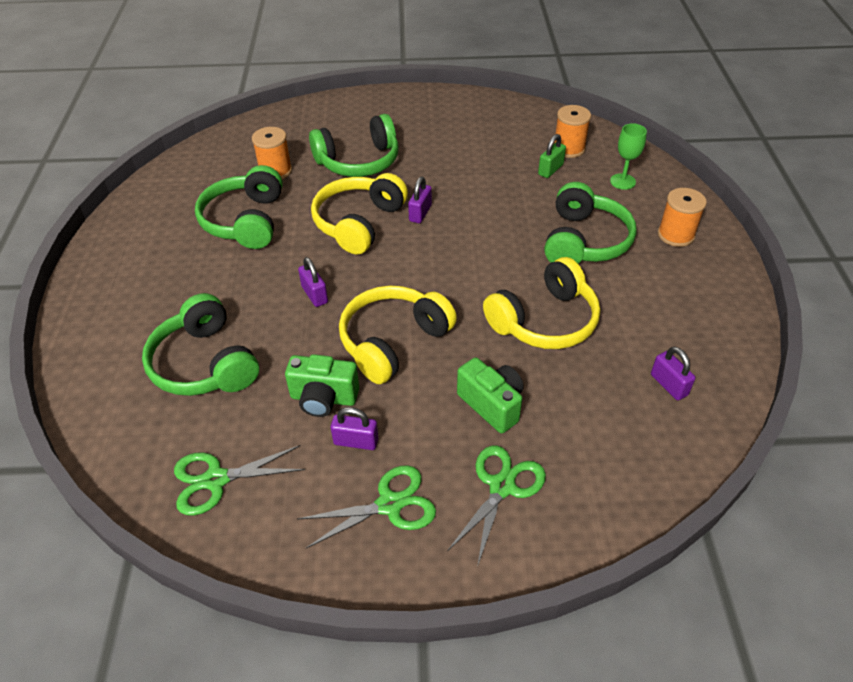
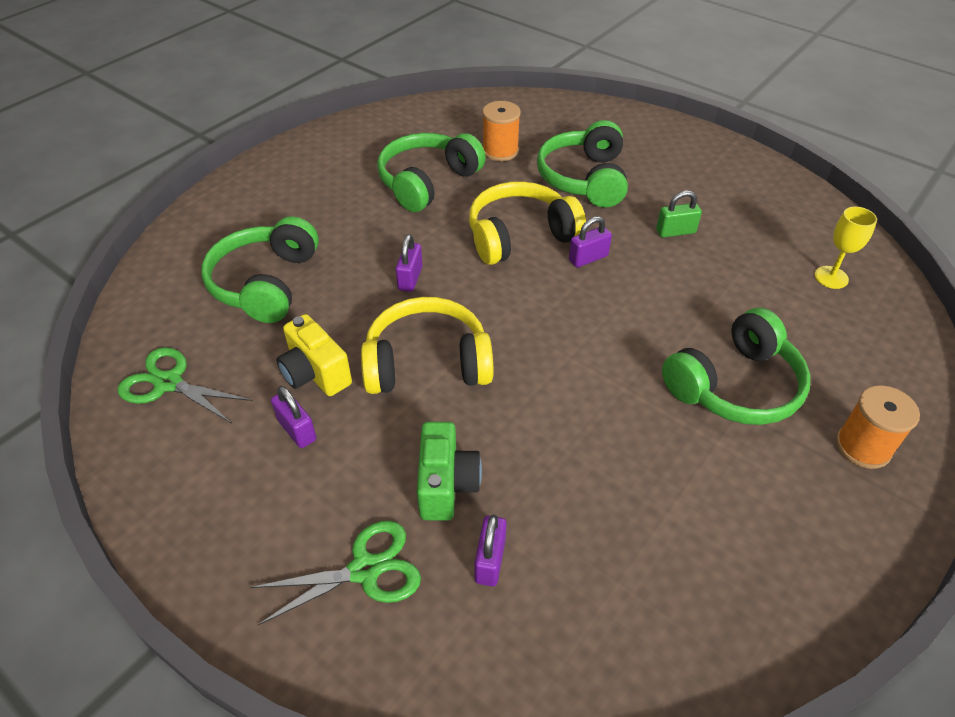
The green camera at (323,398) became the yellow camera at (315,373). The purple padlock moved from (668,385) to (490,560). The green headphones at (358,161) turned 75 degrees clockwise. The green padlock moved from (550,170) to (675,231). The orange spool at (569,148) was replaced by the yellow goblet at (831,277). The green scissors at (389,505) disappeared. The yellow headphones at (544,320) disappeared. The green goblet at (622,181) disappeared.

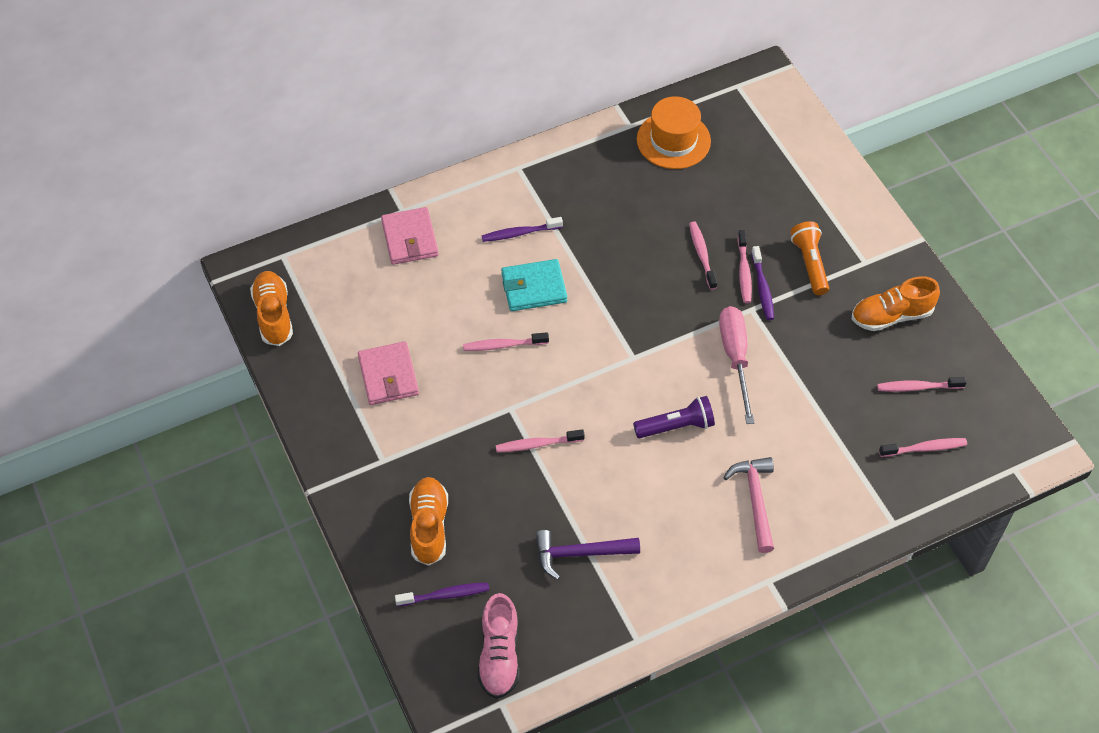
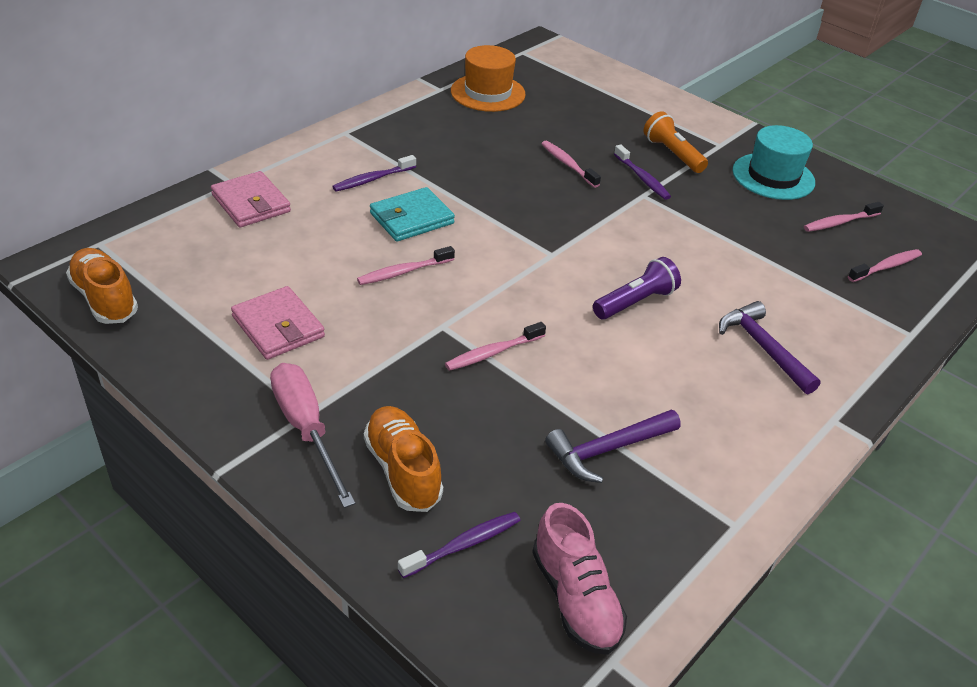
The pink screwdriver moved from (735,358) to (306,429). The pink hammer at (755,500) became the purple hammer at (763,348). The orange shoe at (891,316) was replaced by the turquoise hat at (773,176). The pink toothbrush at (744,271) disappeared.

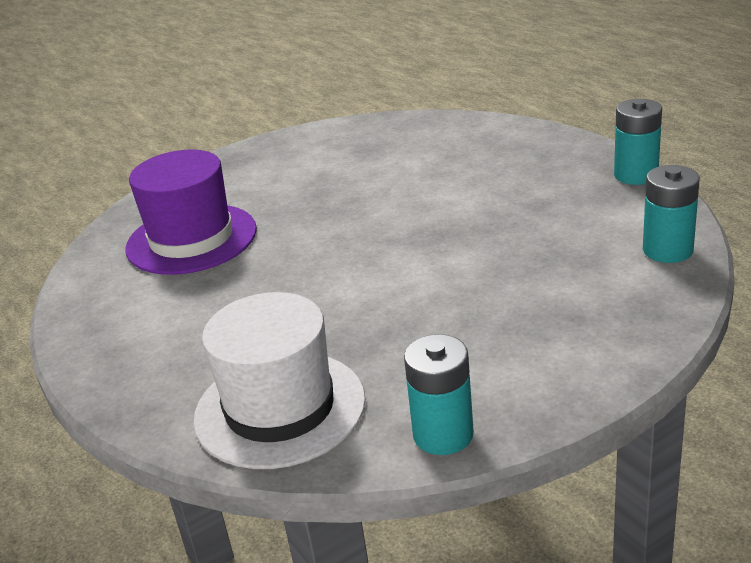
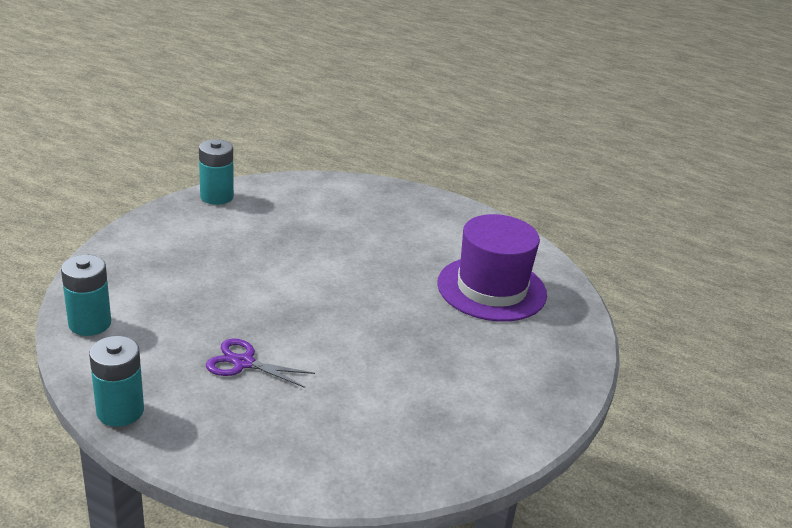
The purple scissors at (243,362) appeared. The white hat at (280,408) disappeared.

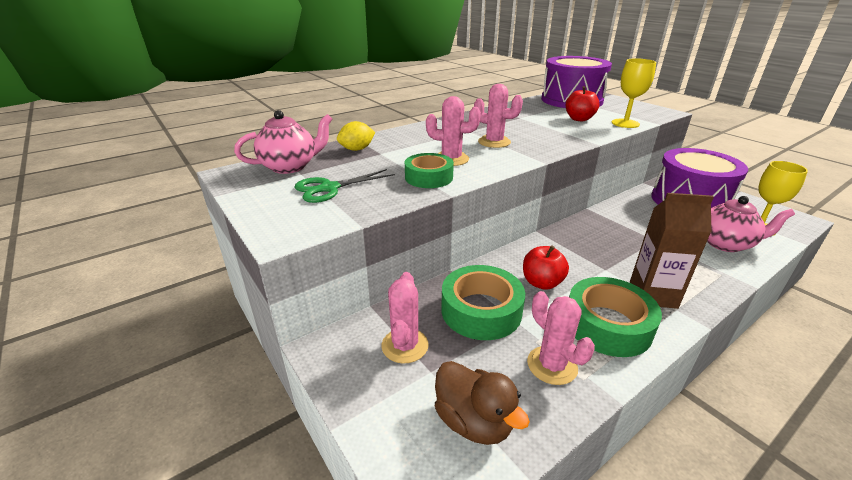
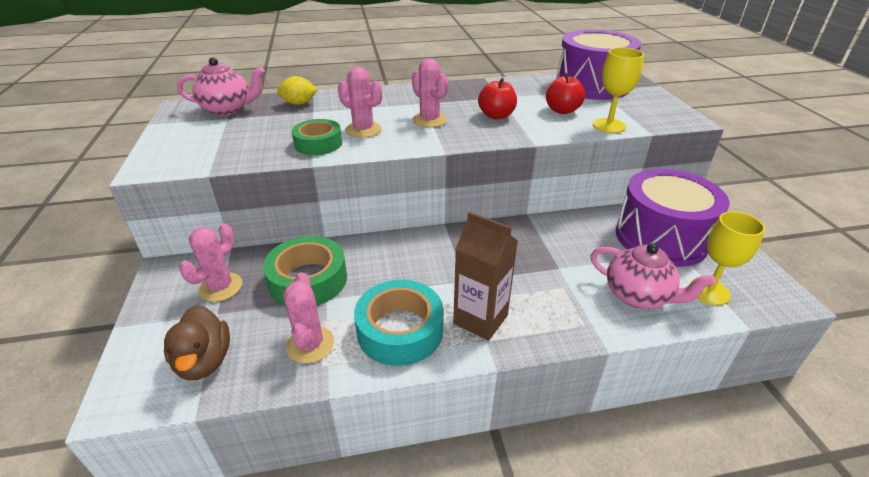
The green tape at (607,325) became the turquoise tape at (400,330). The red apple moved from (542,283) to (496,116). The green scissors at (329,188) disappeared.

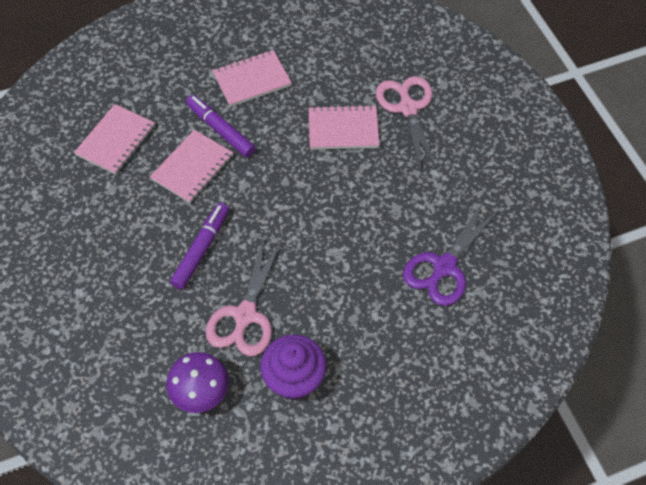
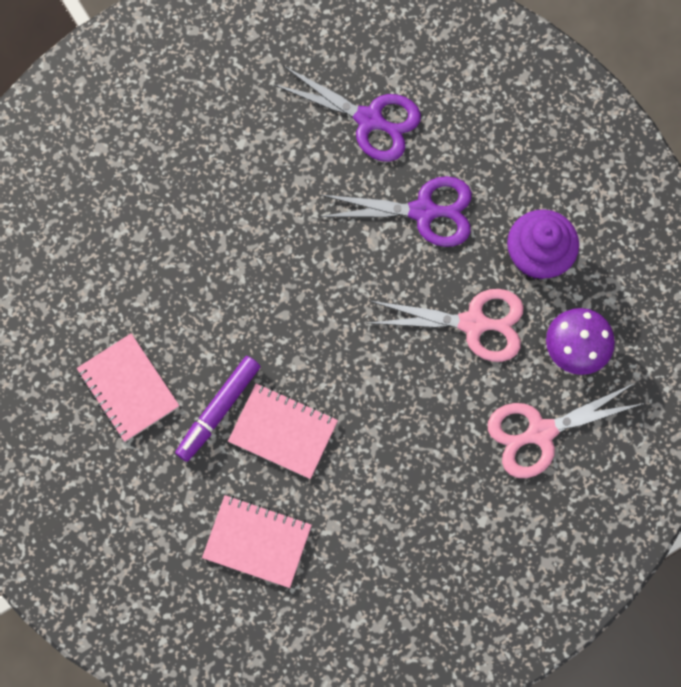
The purple scissors at (424,211) appeared. The pink scissors moved from (407,108) to (540,433). The purple marker at (201,249) disappeared. The pink notebook at (343,129) disappeared.

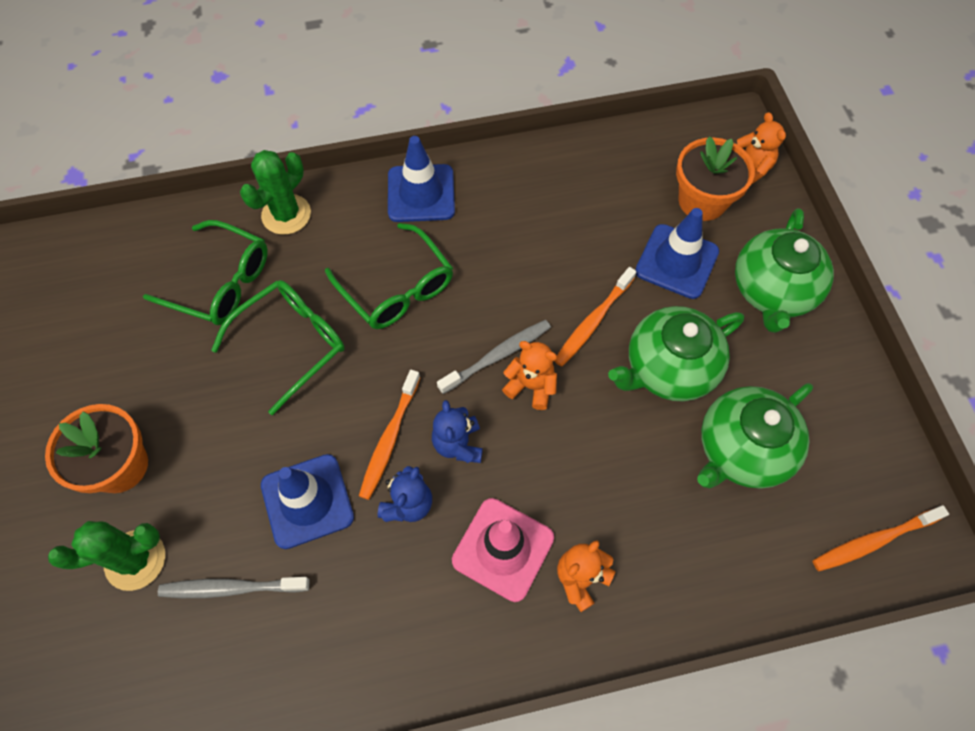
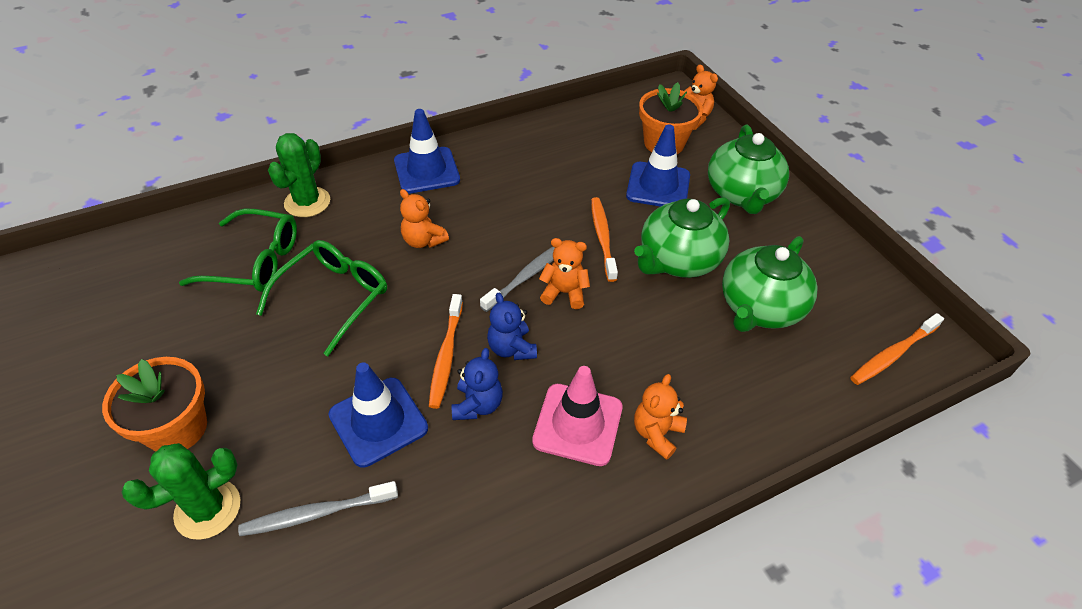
The green glasses at (397,288) was replaced by the orange teddy bear at (423,240). The orange toothbrush at (593,322) turned 150 degrees clockwise.

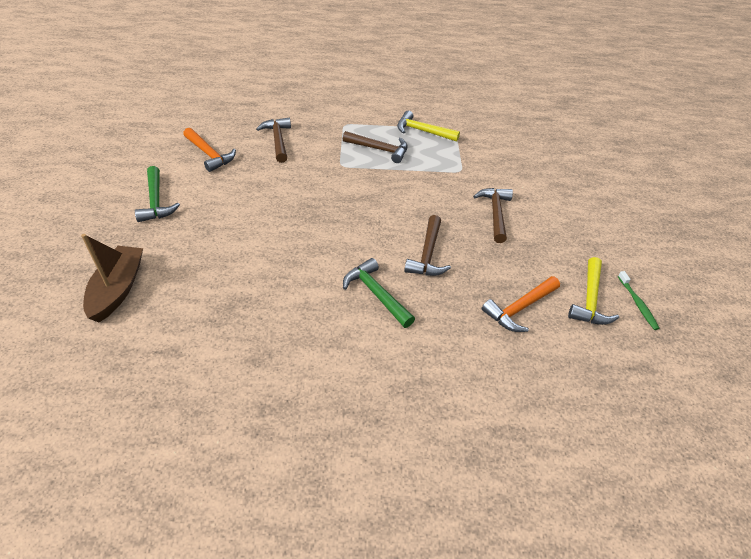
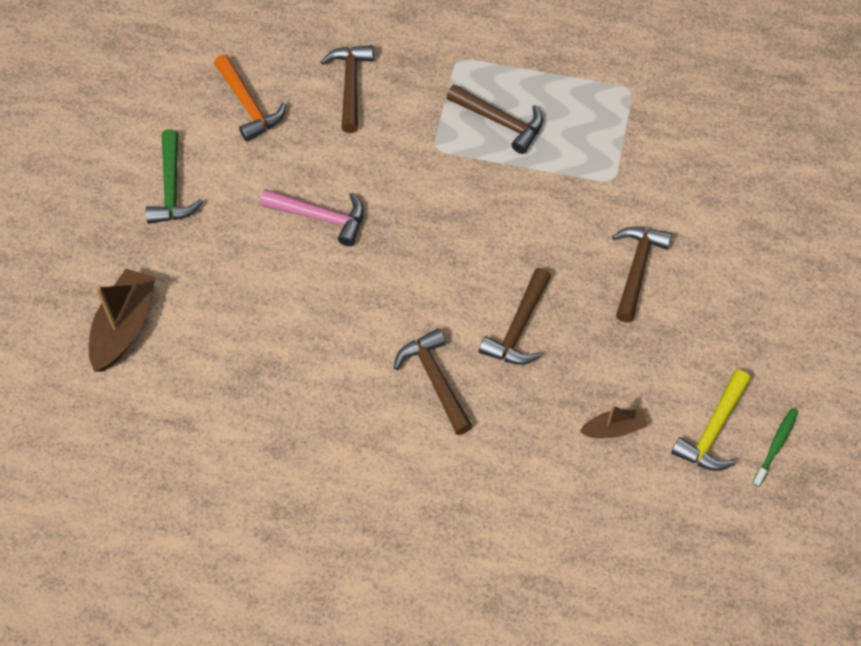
The pink hammer at (320,217) appeared. The green hammer at (376,294) became the brown hammer at (435,380). The orange hammer at (519,308) was replaced by the brown boat at (613,428). The green toothbrush at (637,303) turned 150 degrees counterclockwise. The yellow hammer at (423,131) disappeared.

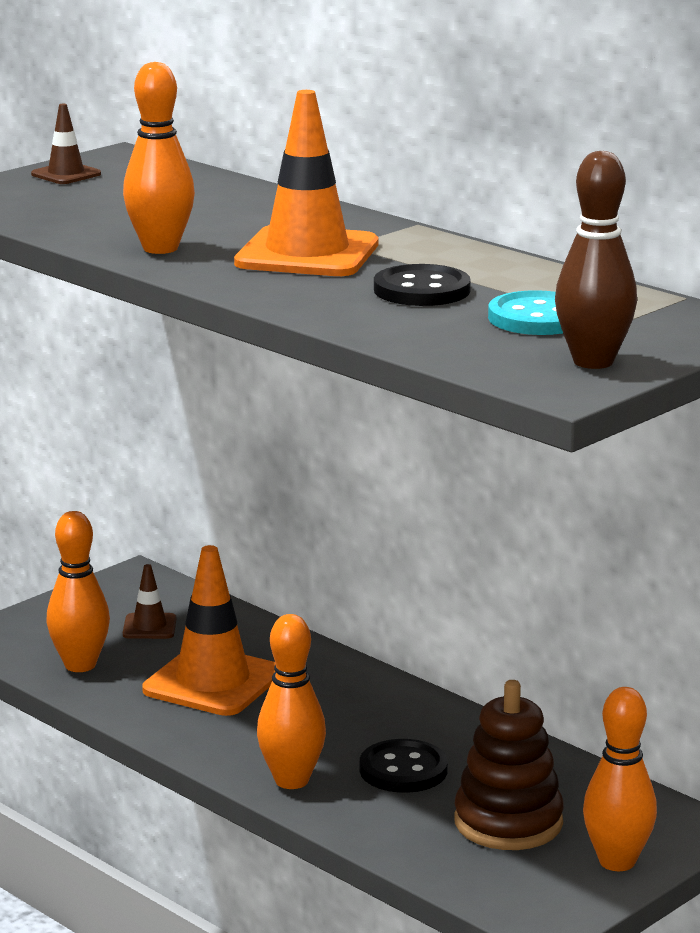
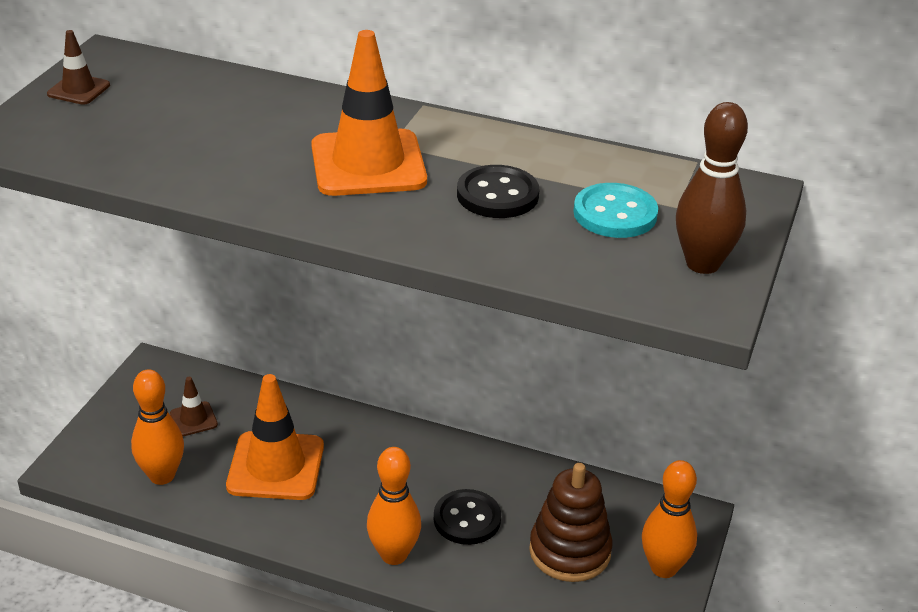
The orange bowling pin at (160,248) disappeared.

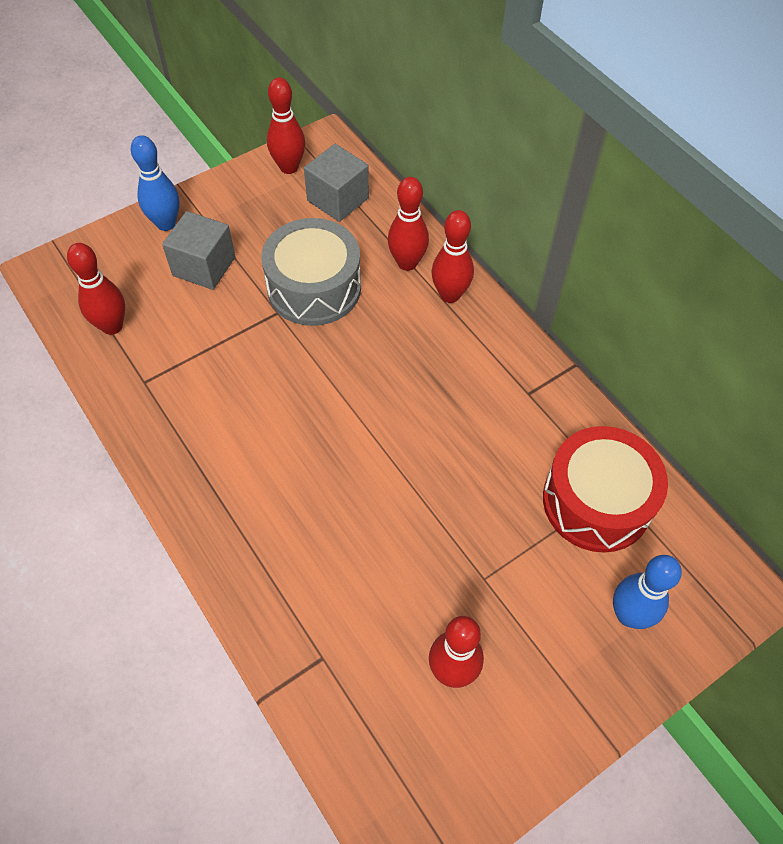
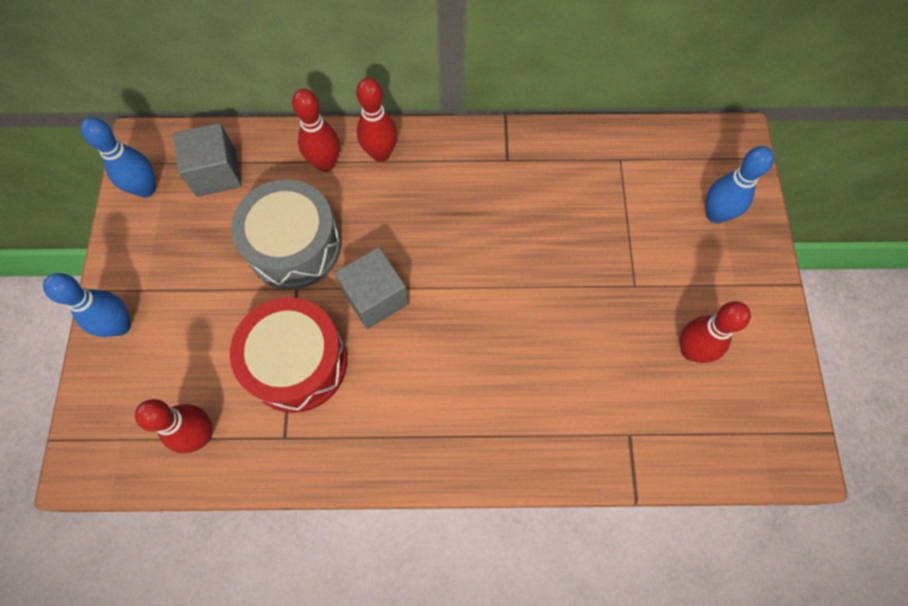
The red bowling pin at (289,167) became the blue bowling pin at (146,189). The red drum moved from (596,501) to (297,362). The grey cube moved from (204,266) to (375,297).

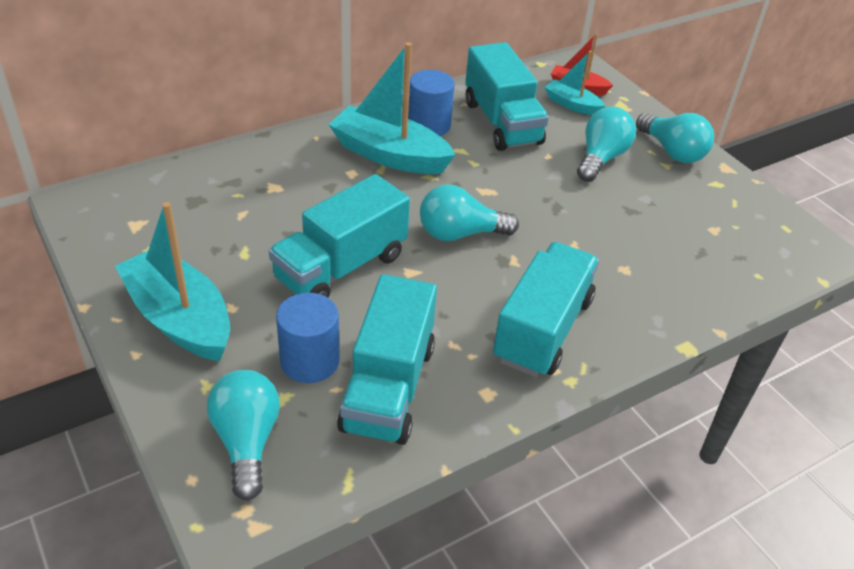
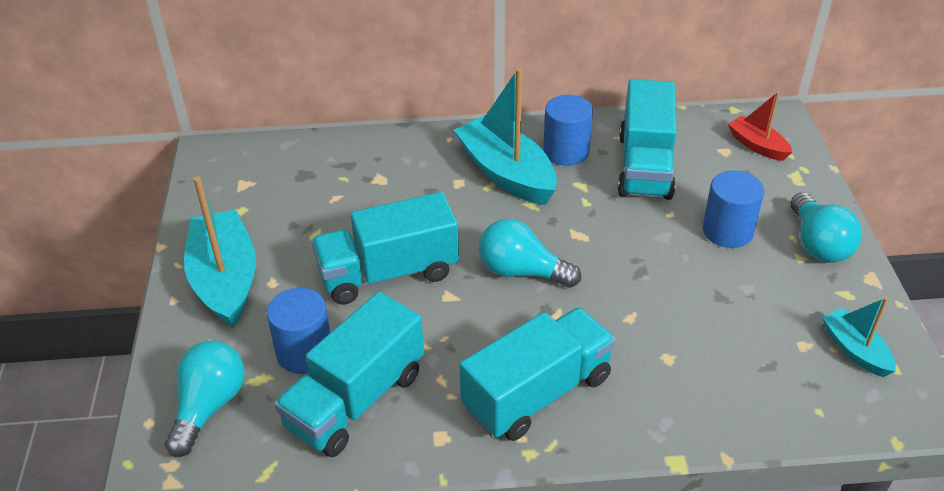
The turquoise light bulb at (601,158) was replaced by the blue cylinder at (727,231). The turquoise boat moved from (572,105) to (855,350).

